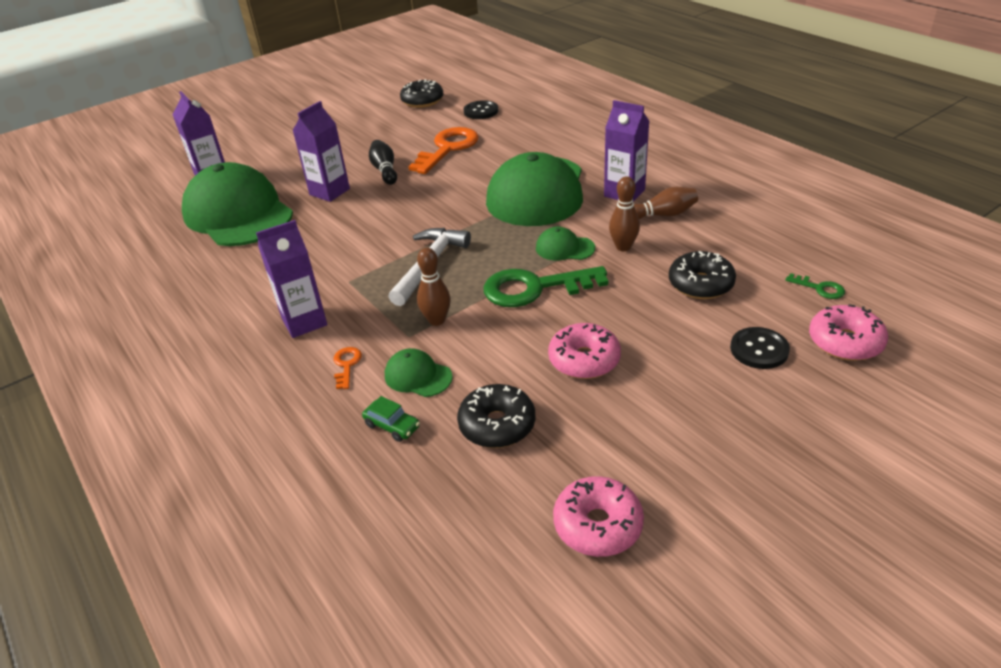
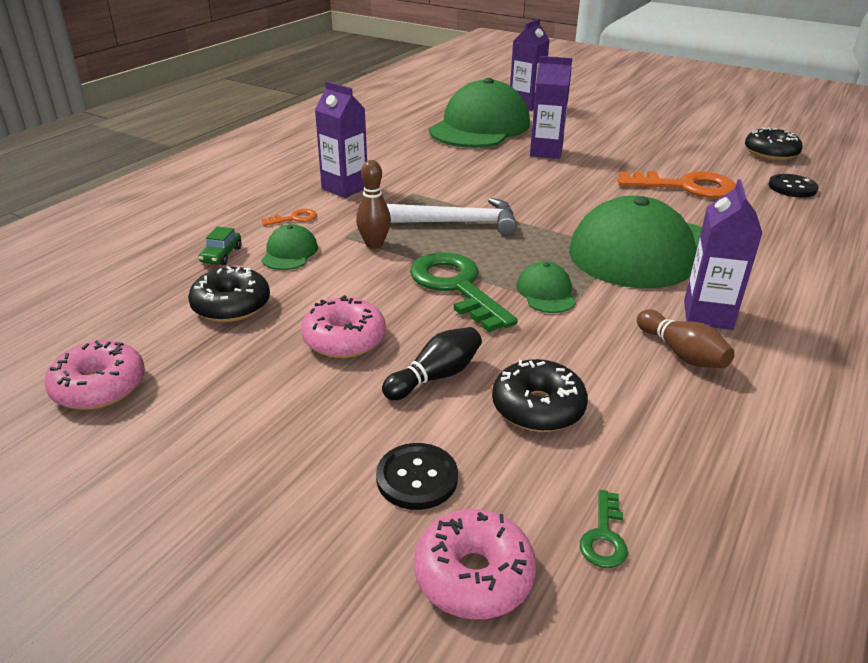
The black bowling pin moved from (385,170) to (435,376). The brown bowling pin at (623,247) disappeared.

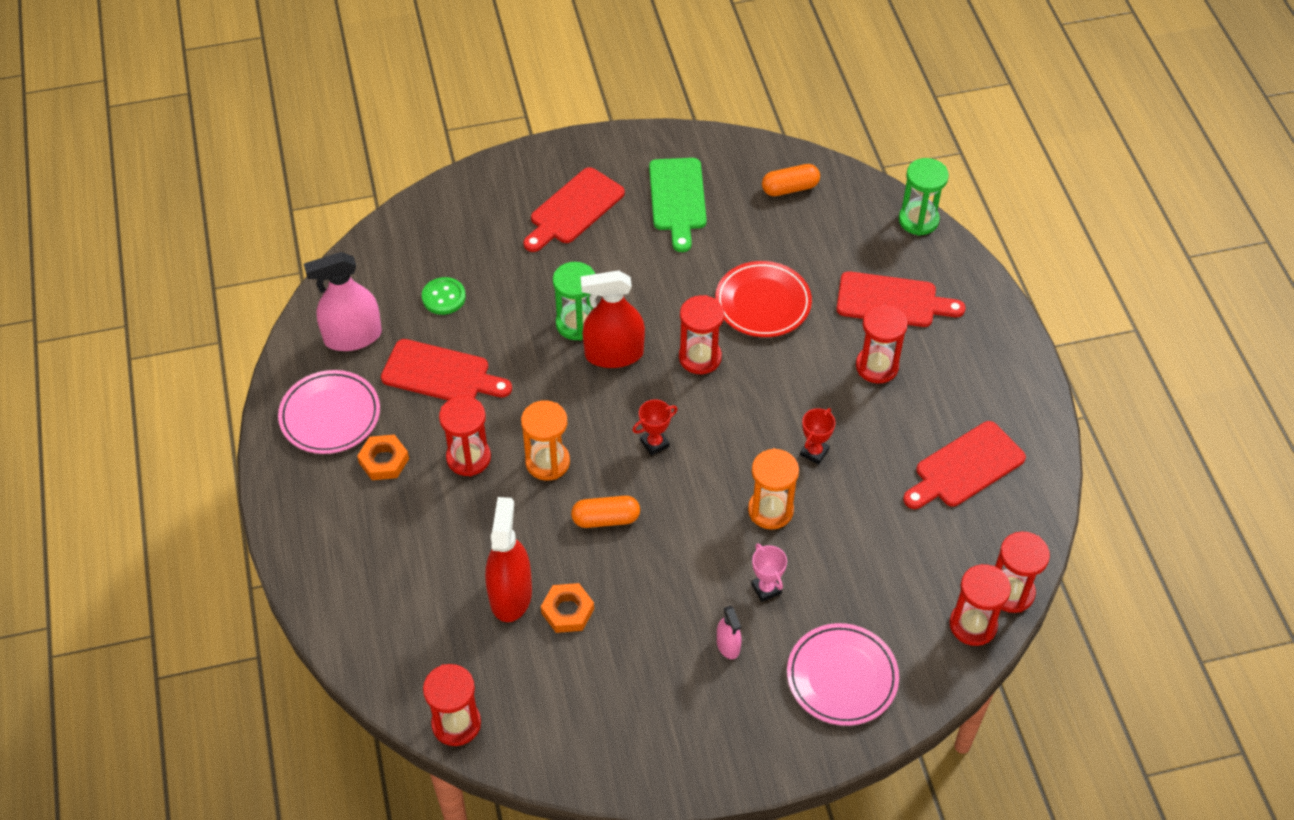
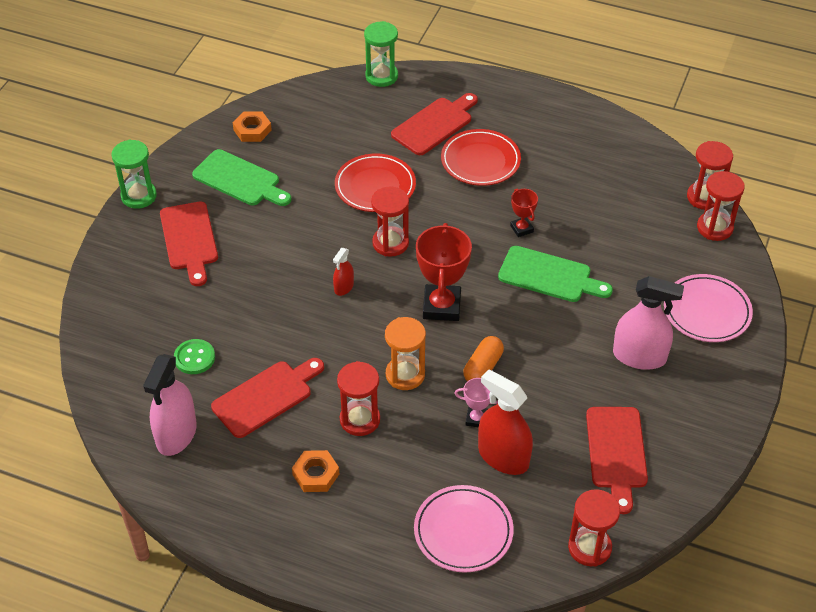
The green hourglass moved from (576,324) to (139,196). The orange nut moved from (567,611) to (252,130). The red spray bottle at (614,354) changed to 0.50 times the size. The pink plate moved from (330,415) to (463,531). The red trophy at (654,443) changed to 1.95 times the size. The red hourglass at (877,366) was replaced by the red plate at (480,161). The pink trophy moved from (766,589) to (476,419). The orange hourglass at (770,510) was replaced by the green cutting board at (549,276). The red cutting board moved from (965,467) to (616,452). The pink spray bottle at (728,645) changed to 1.99 times the size. The orange capsule at (790,188) disappeared.

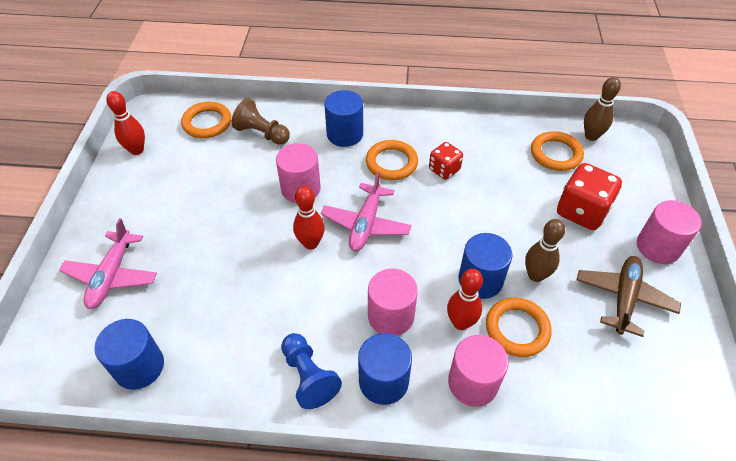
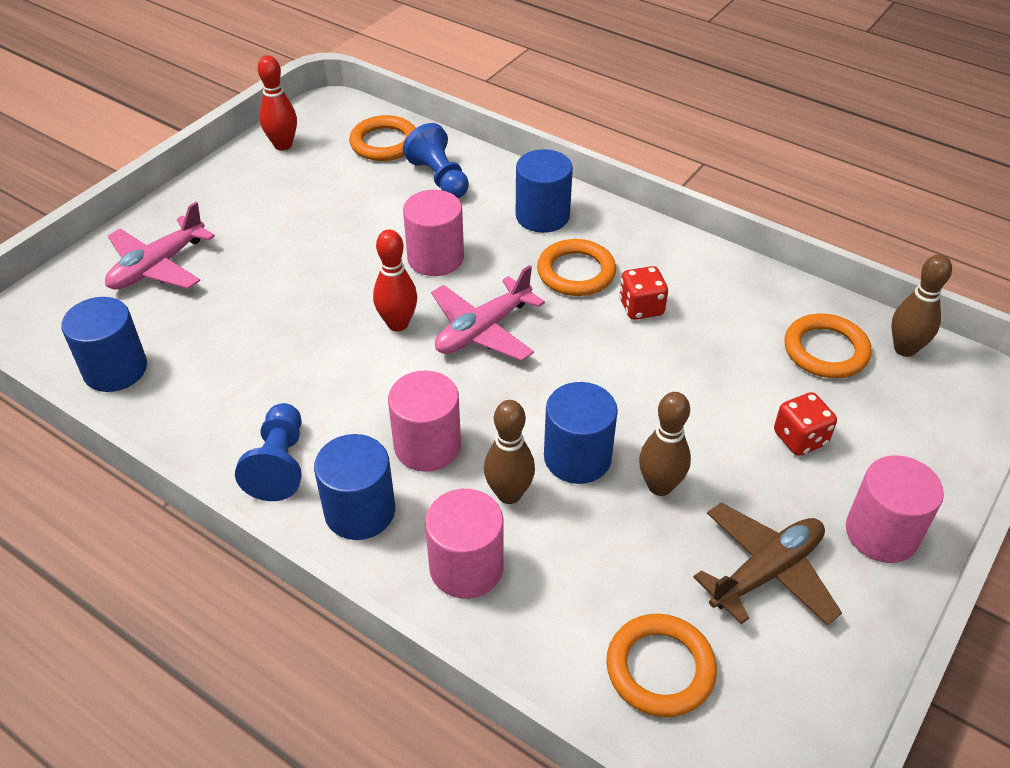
The brown pawn at (262,133) became the blue pawn at (439,178). The red bowling pin at (460,323) became the brown bowling pin at (509,494). The orange ring moved from (517,329) to (660,668). The red dice at (581,211) changed to 0.60 times the size.

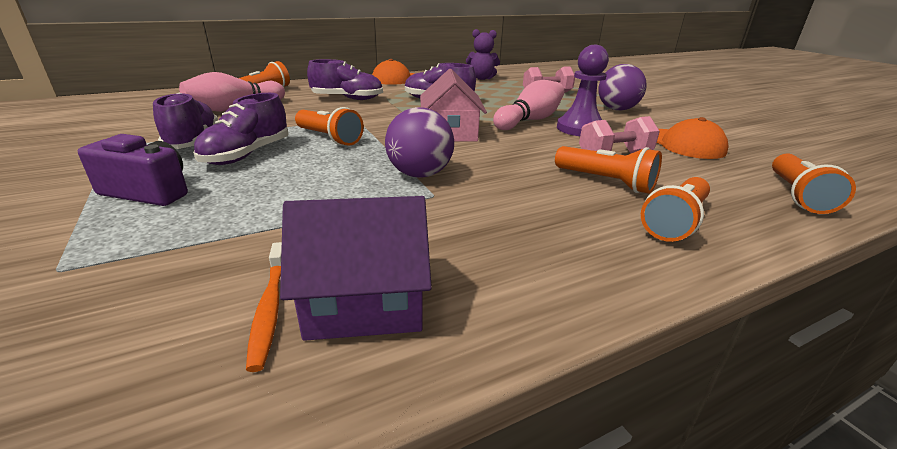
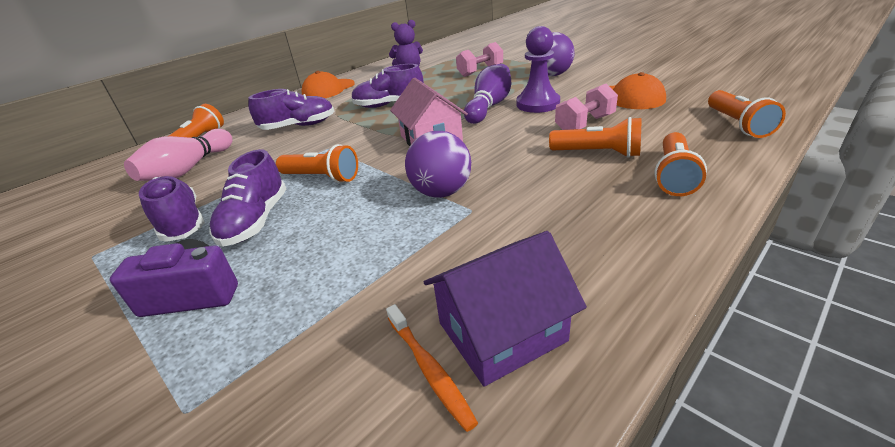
The pink bowling pin at (530,120) became the purple bowling pin at (489,106).

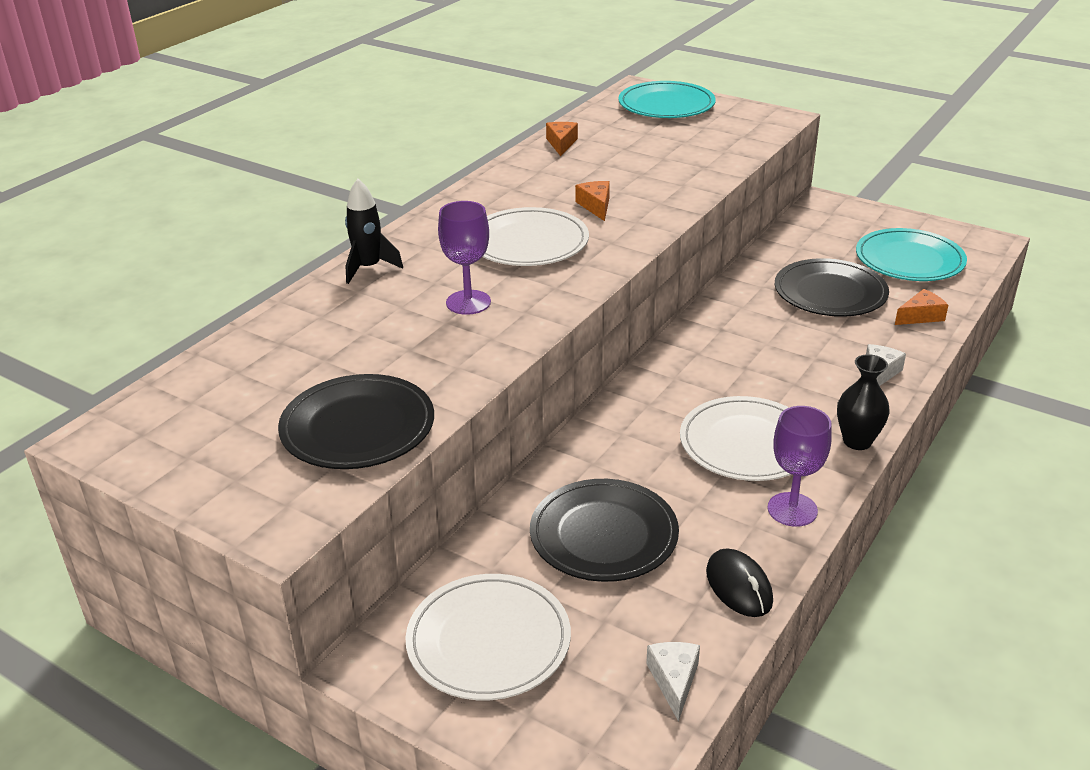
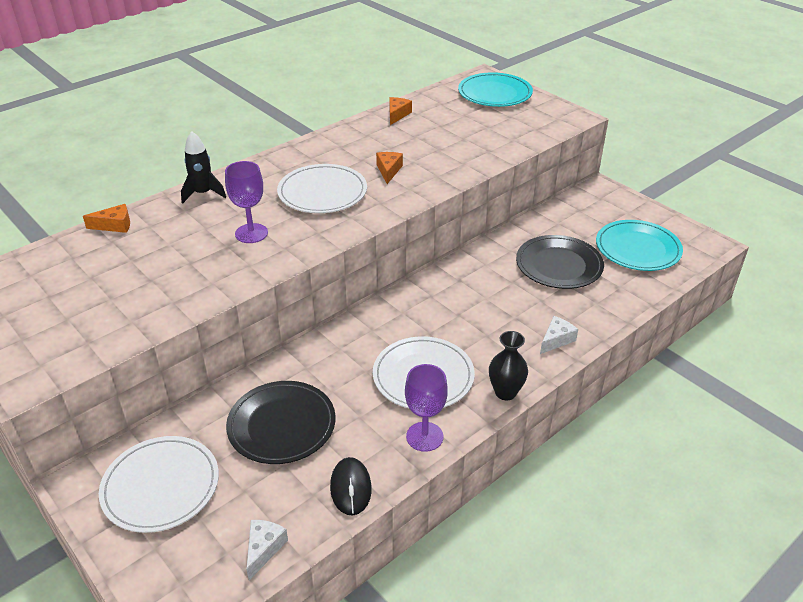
The orange cheese moved from (920,316) to (114,225). The black plate at (358,427) disappeared.

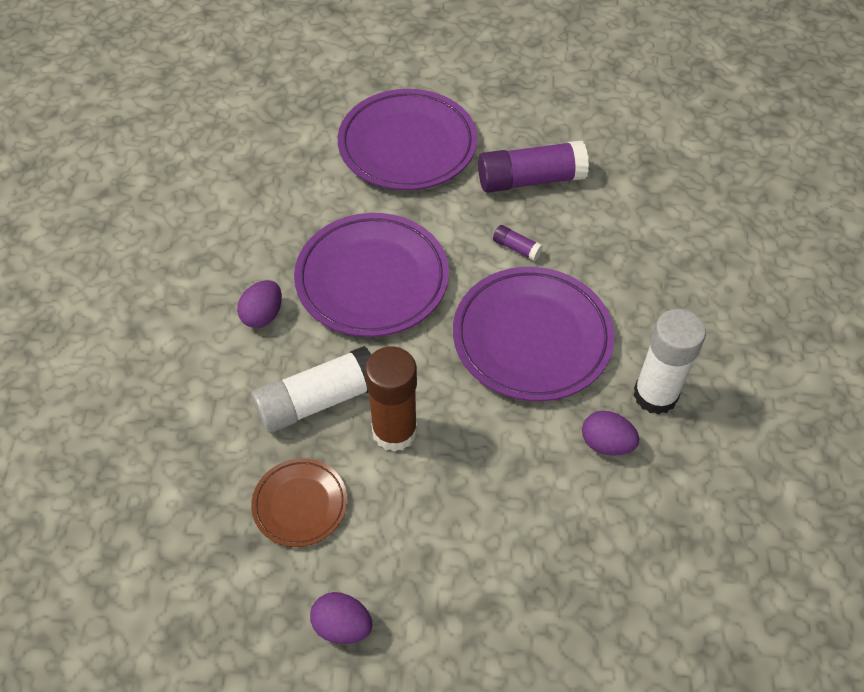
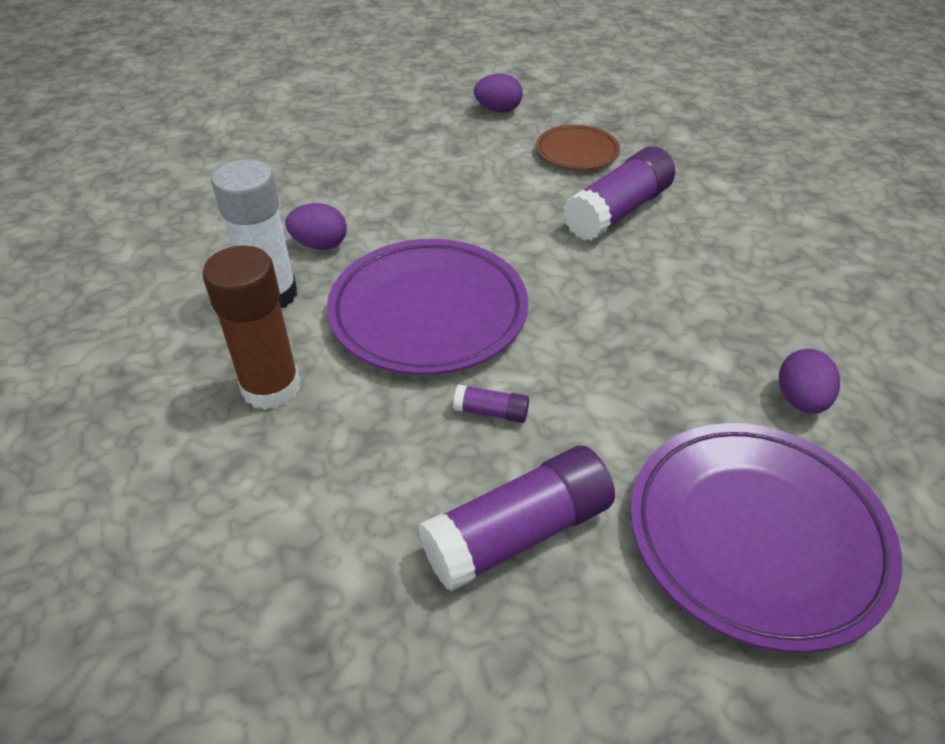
The brown glue stick moved from (394,431) to (271,387). The white glue stick at (318,400) became the purple glue stick at (618,211). The purple egg moved from (263,315) to (800,400). The purple plate at (372,279) disappeared.

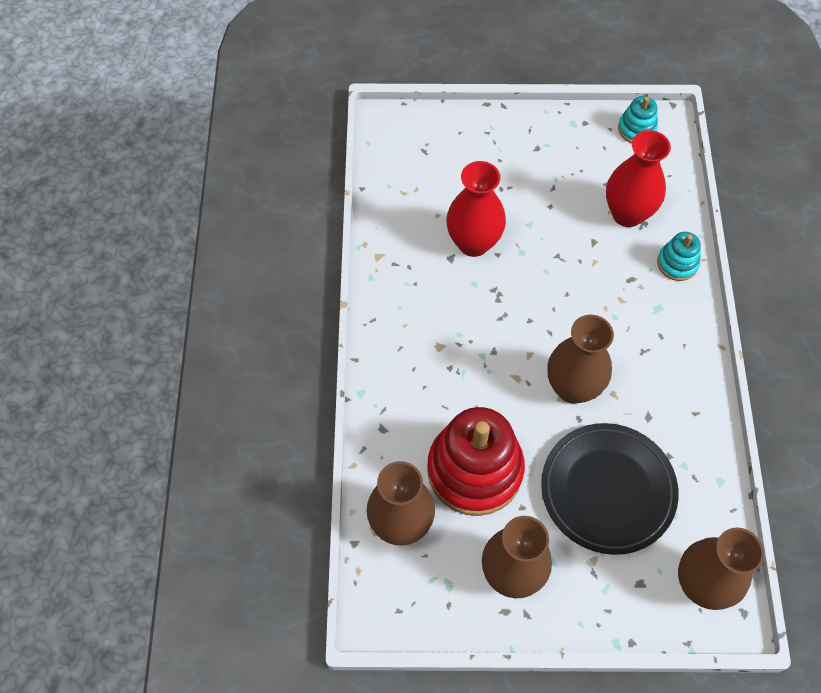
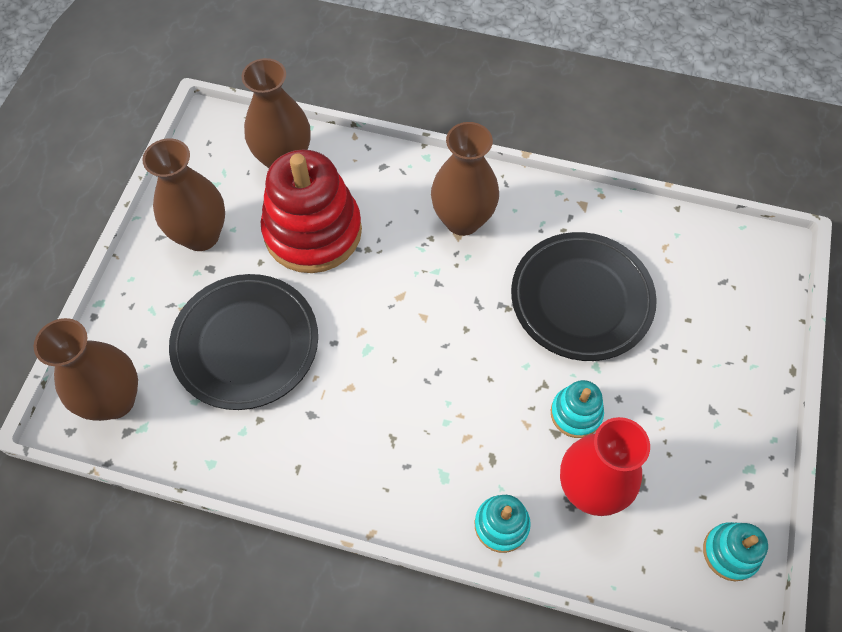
The brown vase moved from (572,387) to (462,220). The red vase at (473,243) was replaced by the black plate at (581,299). The turquoise stacking toy at (576,413) appeared.

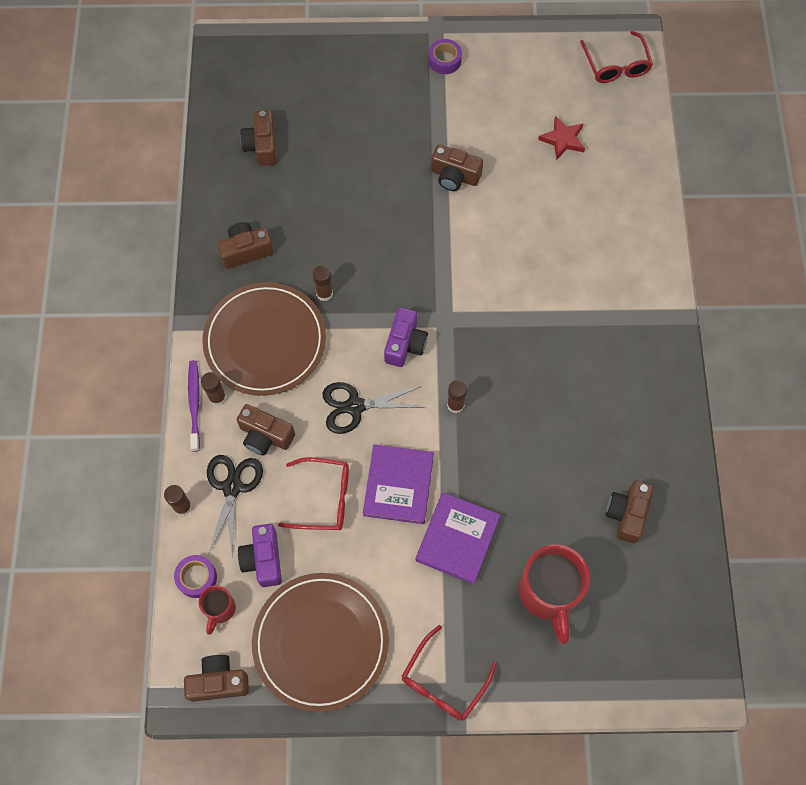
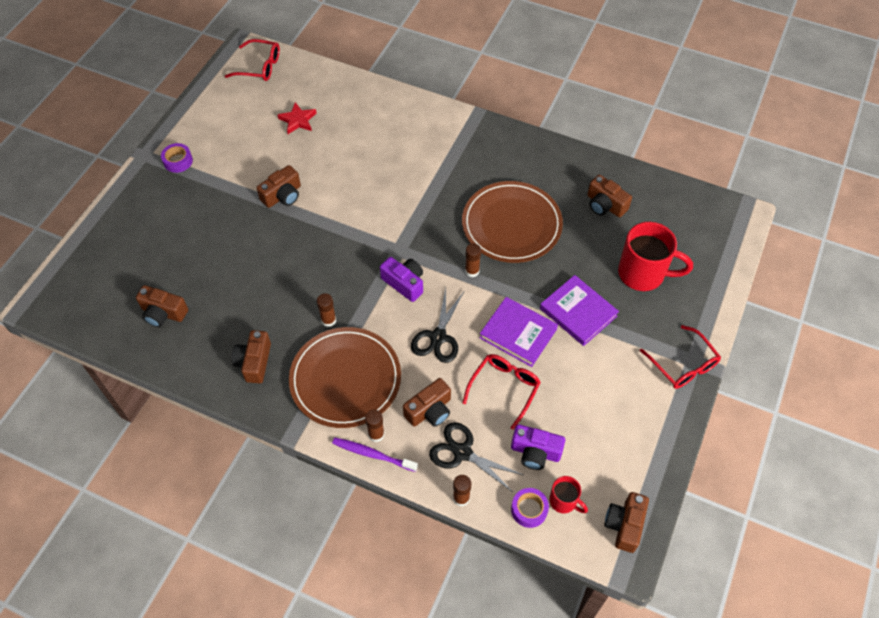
The brown plate moved from (321,642) to (511,224).

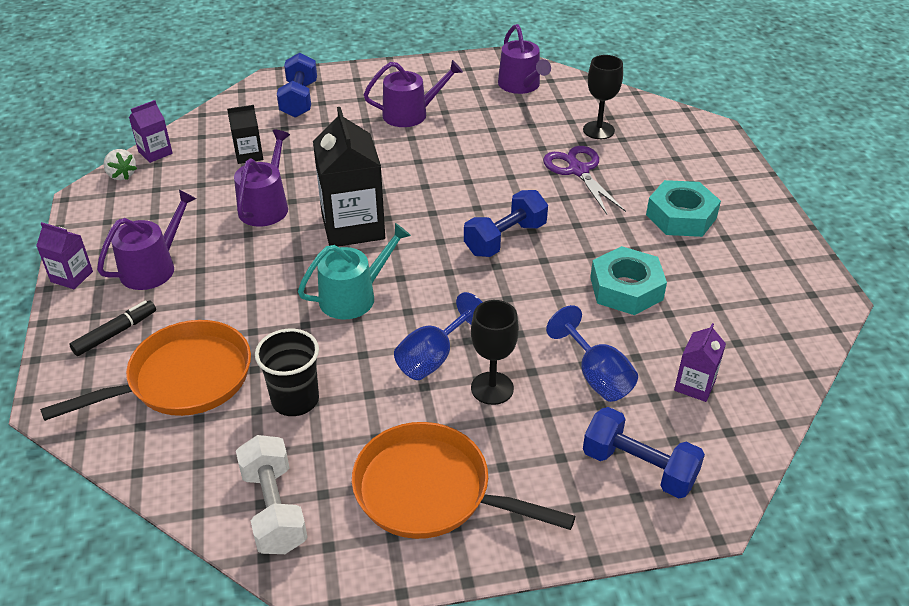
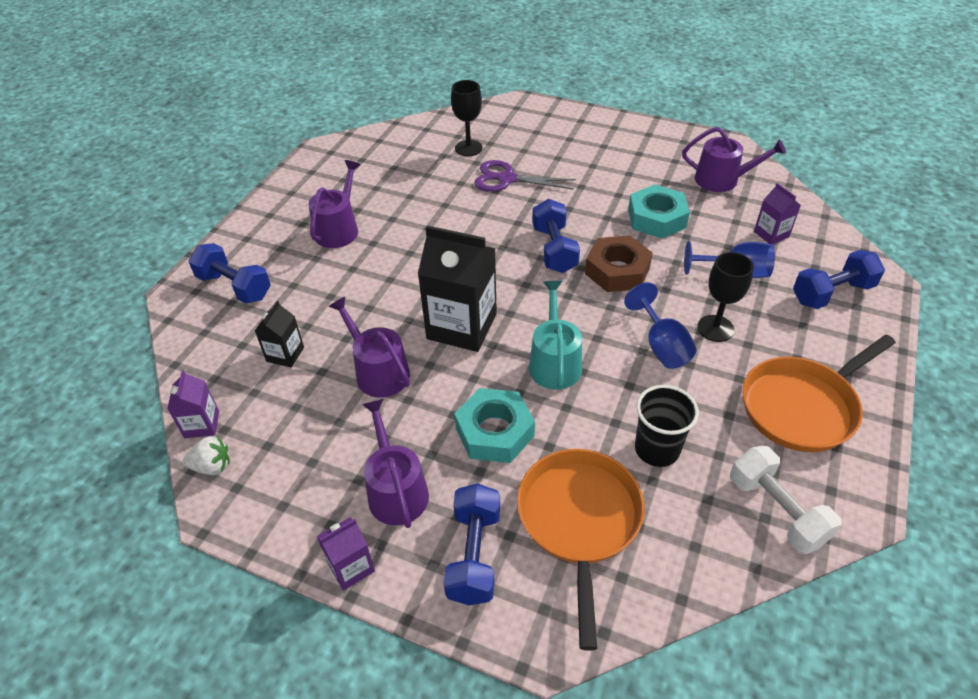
The black marker at (115,333) was replaced by the blue dumbbell at (474,555). The turquoise nut moved from (681,216) to (494,432). The brown nut at (617,271) appeared. The purple watering can moved from (521,85) to (722,180). The white dumbbell at (274,509) turned 45 degrees clockwise.

